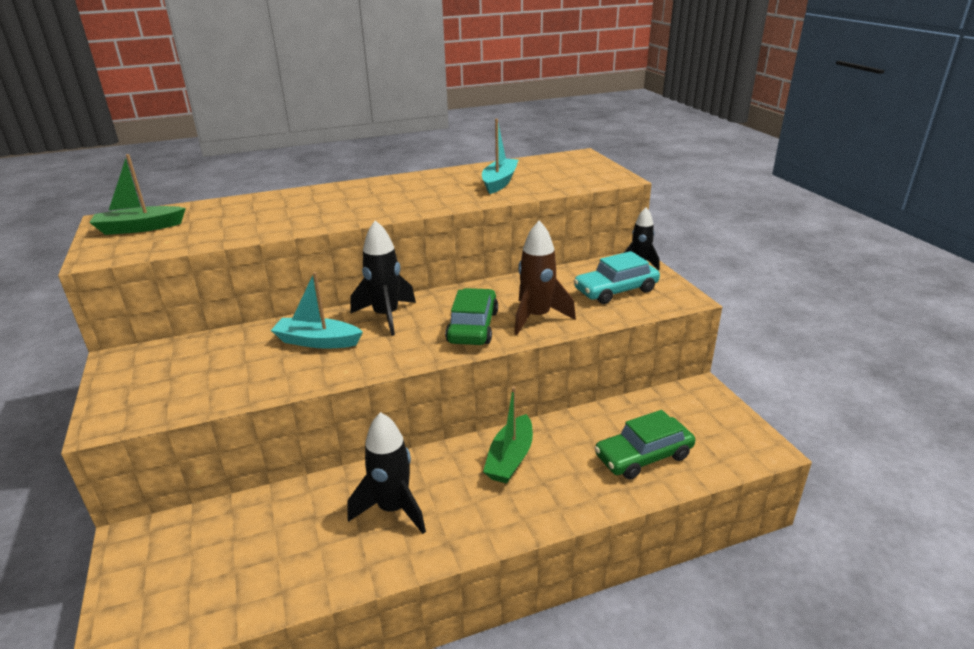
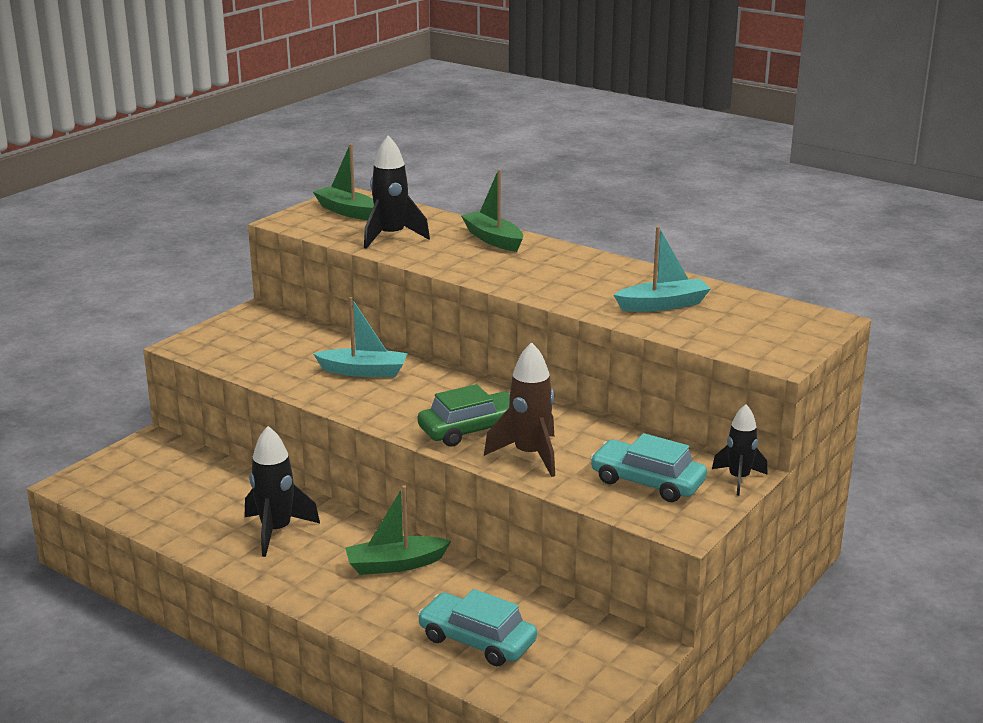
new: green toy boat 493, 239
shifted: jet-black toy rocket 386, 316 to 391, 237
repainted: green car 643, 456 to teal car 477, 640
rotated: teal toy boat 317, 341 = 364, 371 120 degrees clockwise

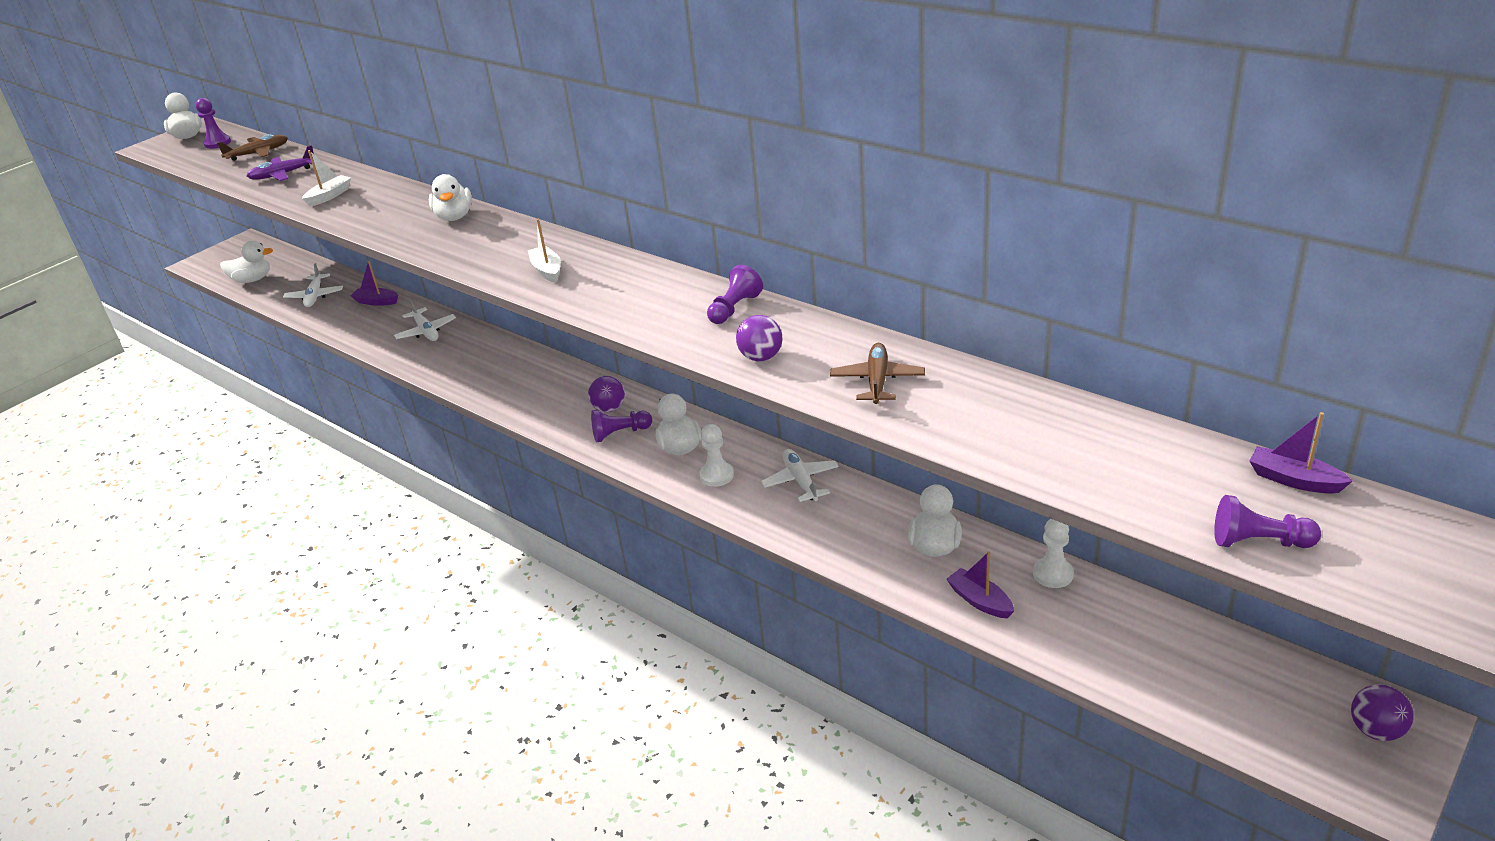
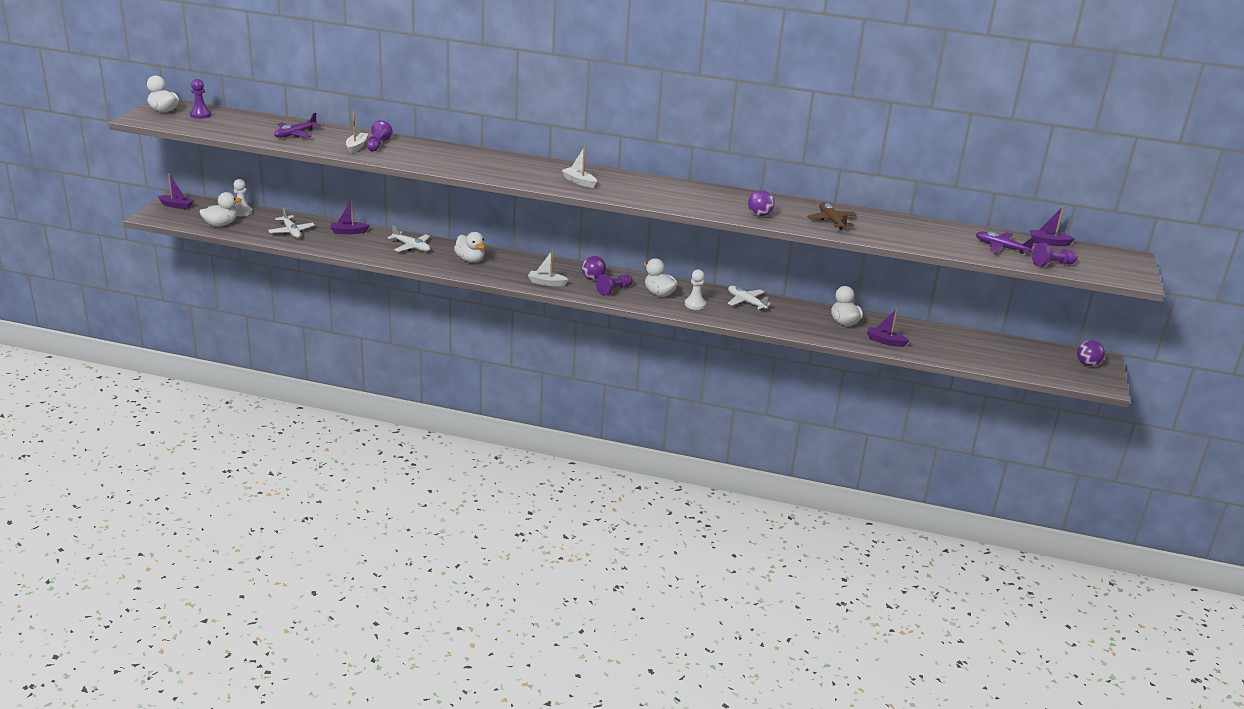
gone: russet plane 258, 153
new: royal purple toy boat 176, 206; pure white toy boat 546, 283; royal purple plane 1001, 247
shifted: pure white game pawn 1053, 574 to 242, 212; royal purple game pawn 734, 308 to 378, 145; pure white toy duck 454, 217 to 470, 259

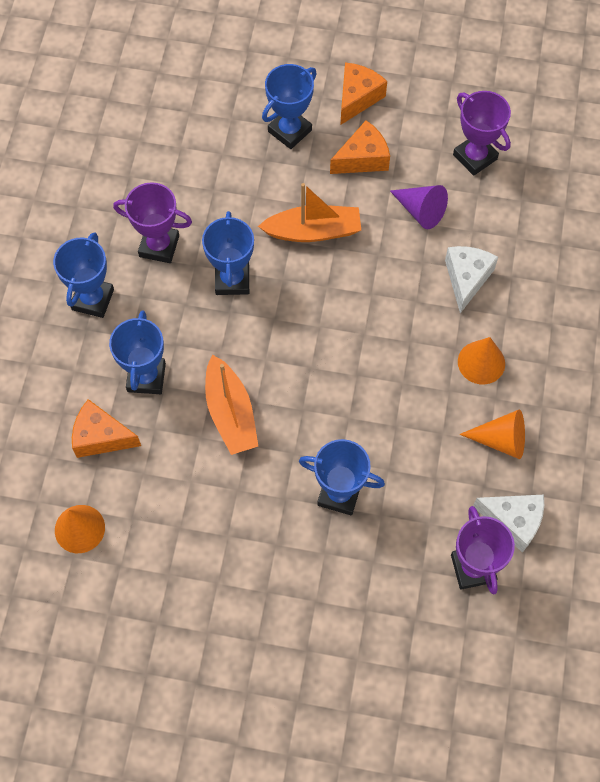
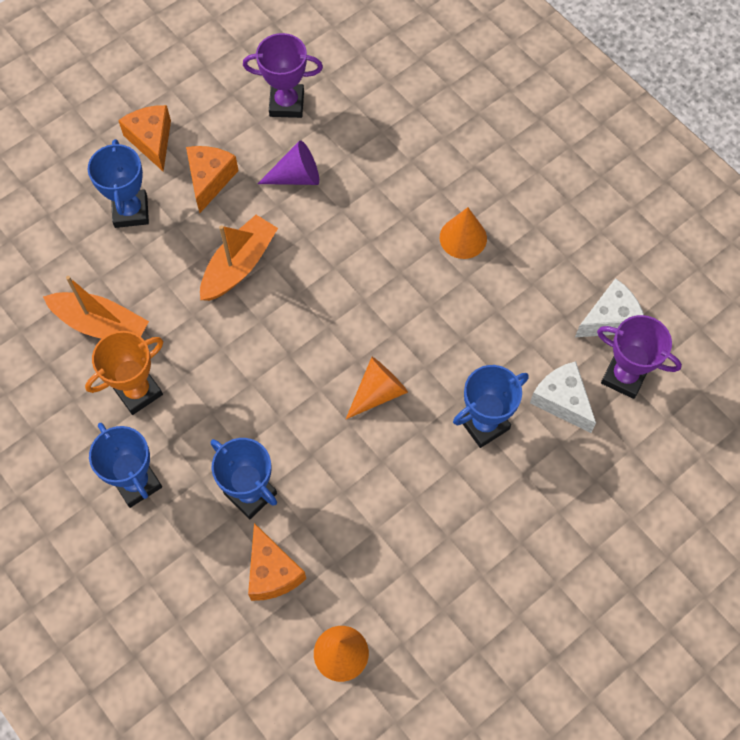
gone: blue award cup 232, 280
shifted: orange toy boat 230, 413 to 101, 325; orange cone 501, 440 to 378, 392; pure white piece of cheese 467, 279 to 562, 400
repainted: royal purple award cup 159, 246 to orange award cup 138, 391
rotated: orange piece of cheese 101, 437 = 272, 572 75 degrees counterclockwise

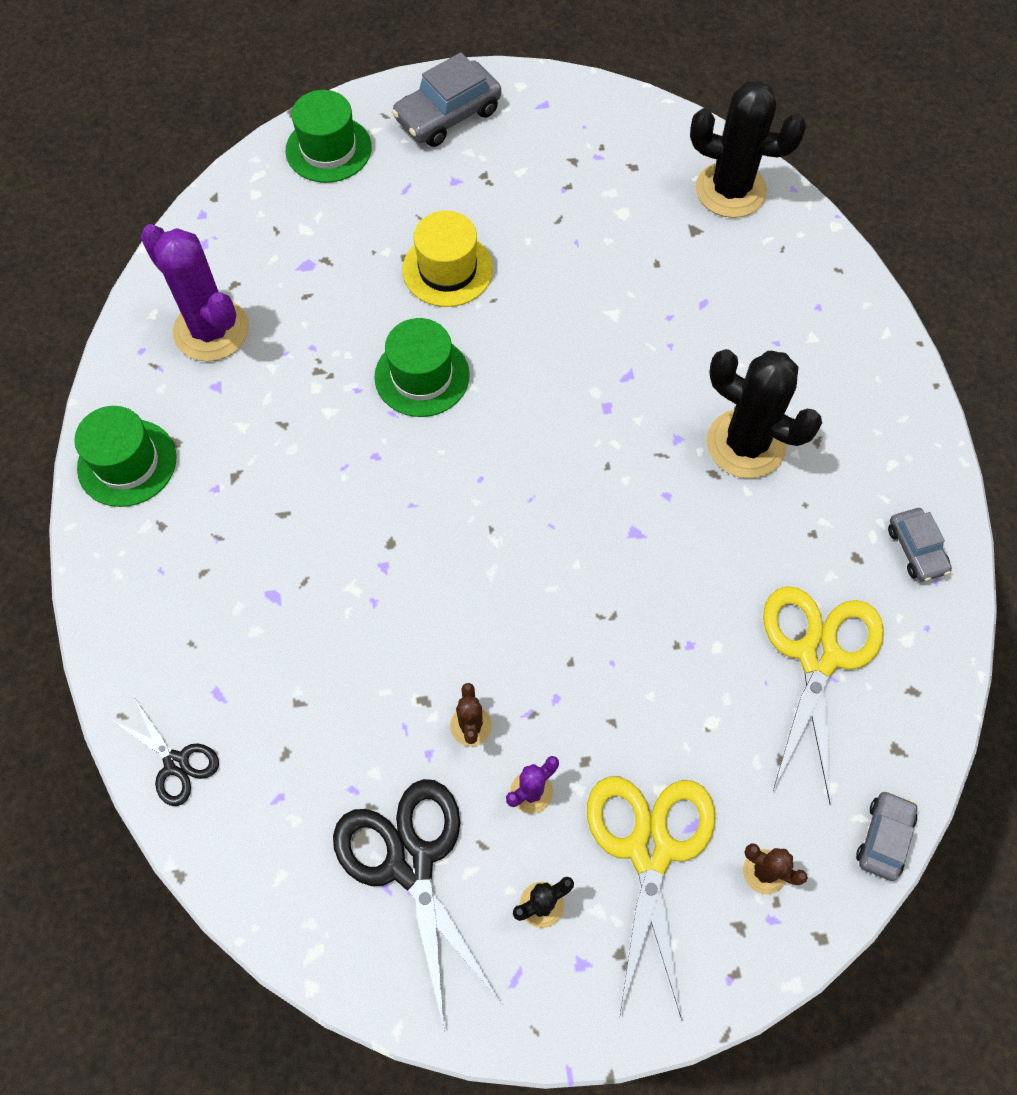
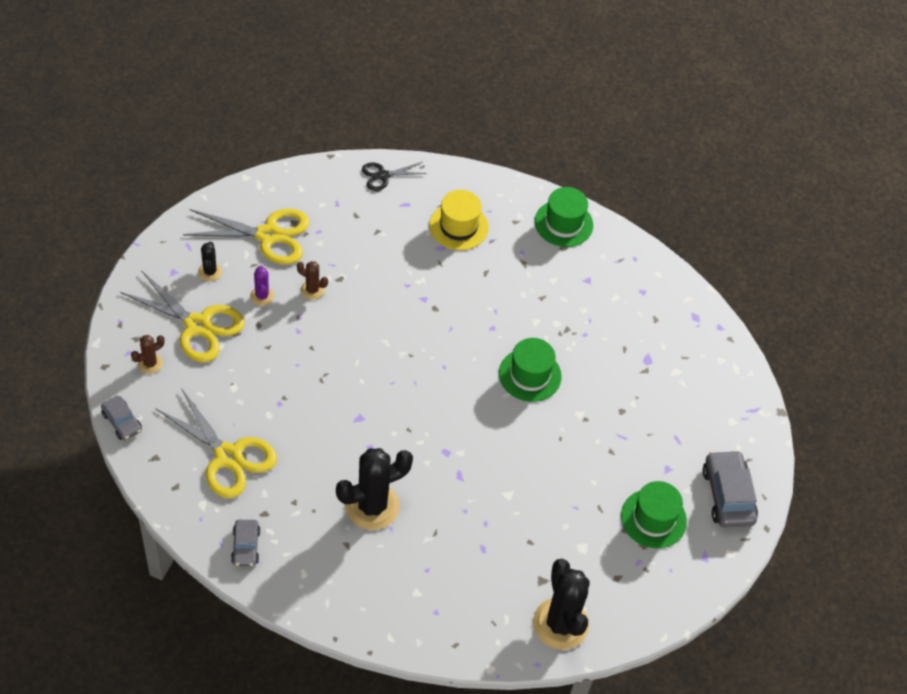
gone: royal purple cactus 211, 330
shifted: golden top hat 447, 269 to 458, 226; green top hat 328, 149 to 653, 518
repainted: jet-black pair of scissors 410, 862 to golden pair of scissors 268, 235
rotated: grey car 916, 549 = 246, 546 105 degrees counterclockwise; jet-black cactus 730, 190 = 560, 624 60 degrees counterclockwise

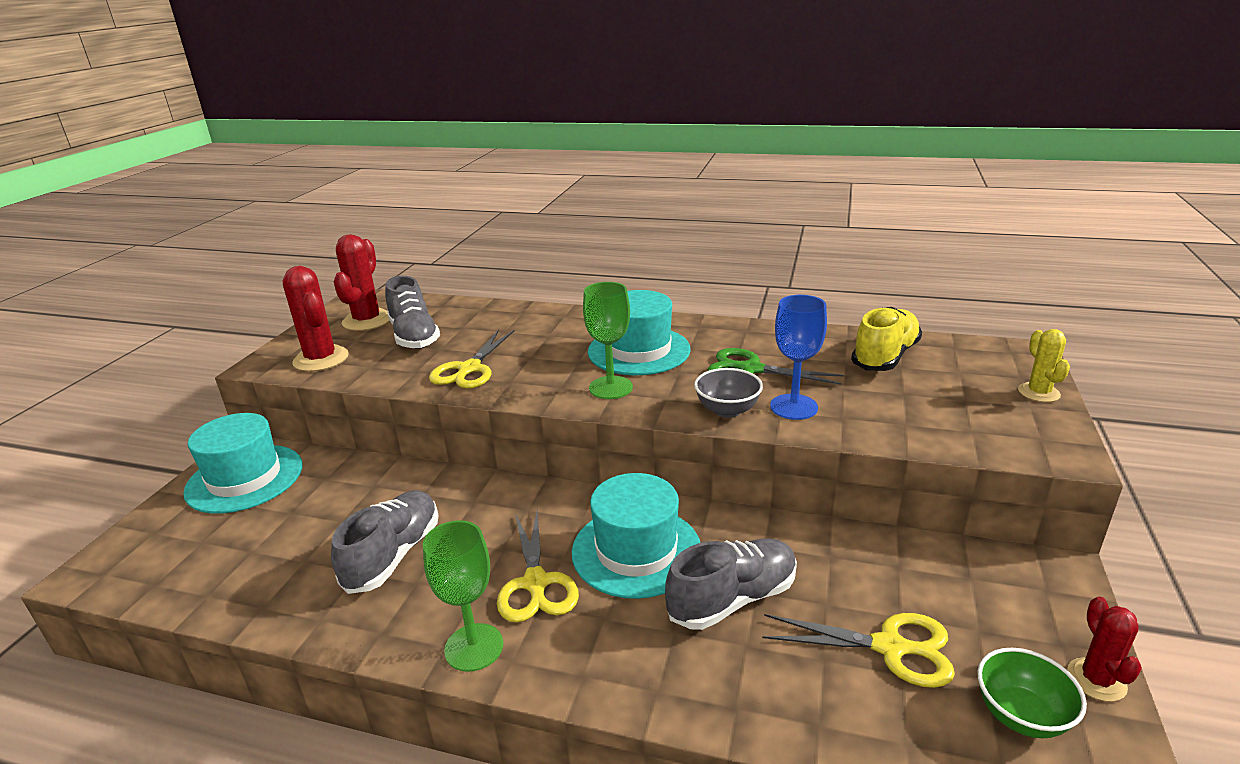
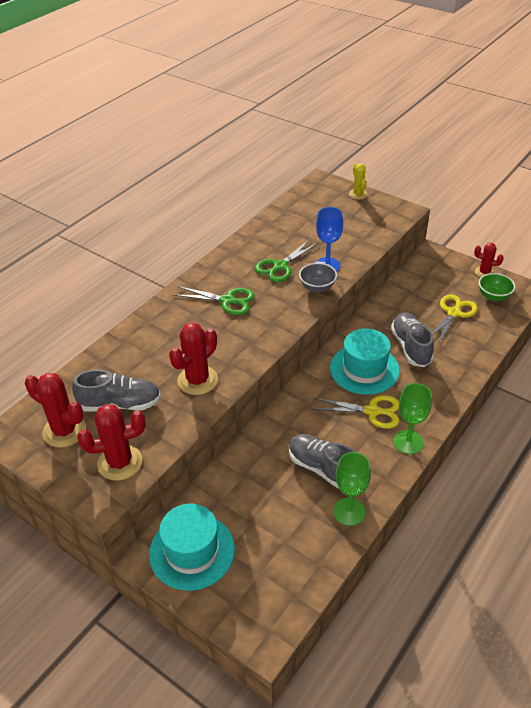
gone: golden lace-up shoe 885, 356
shifted: green chalice 610, 387 to 349, 511
swapped: golden pair of scissors 469, 369 to scarlet cactus 197, 380; teal top hat 639, 350 to green pair of scissors 227, 301
rotated: golden cactus 1038, 393 = 358, 194 60 degrees clockwise

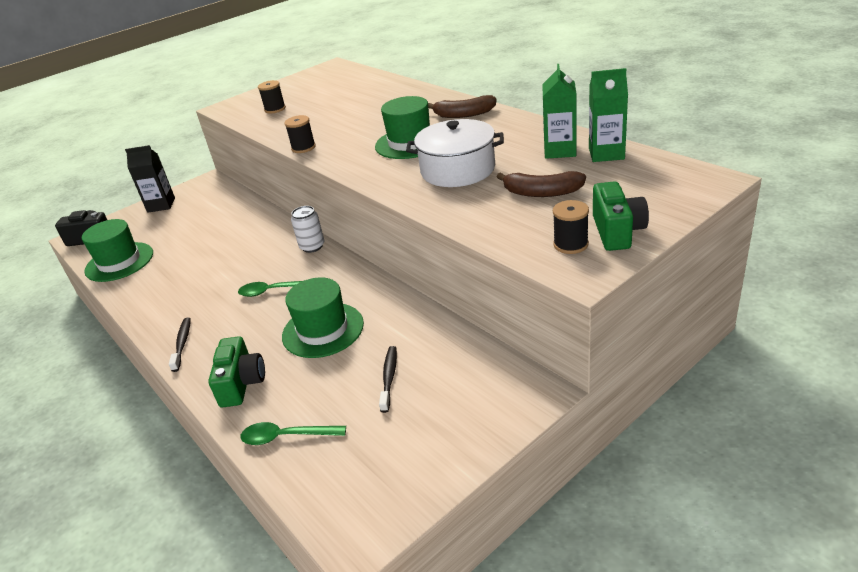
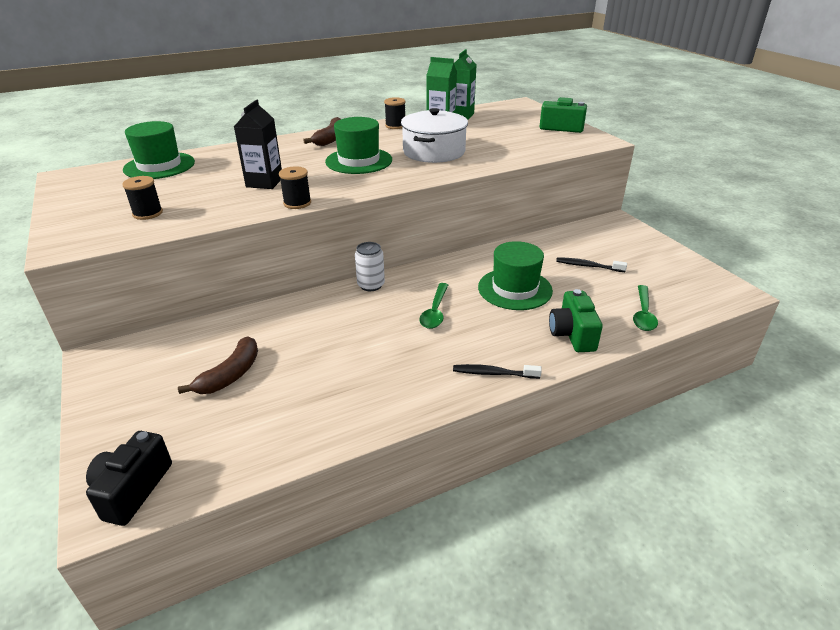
shifted: green top hat 119, 262 to 159, 166; russet banana fruit 542, 193 to 231, 375; jet-black carton 161, 205 to 264, 182; jet-black bobbin 570, 244 to 395, 126
rotated: green camera 242, 383 = 572, 334 105 degrees counterclockwise

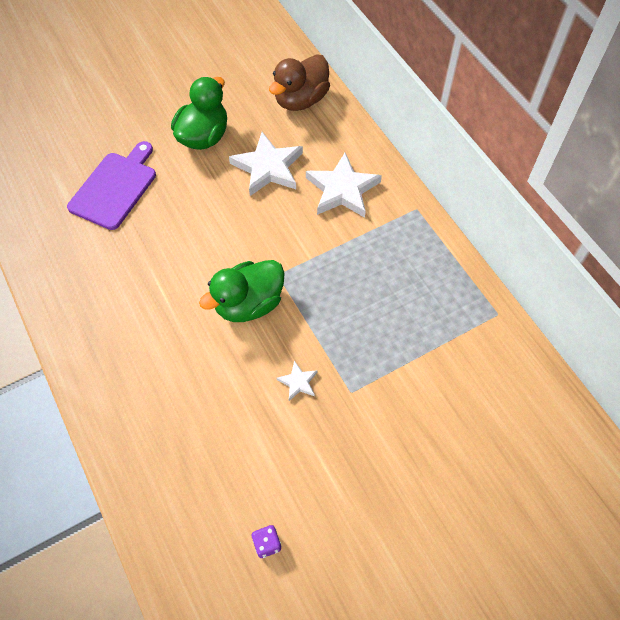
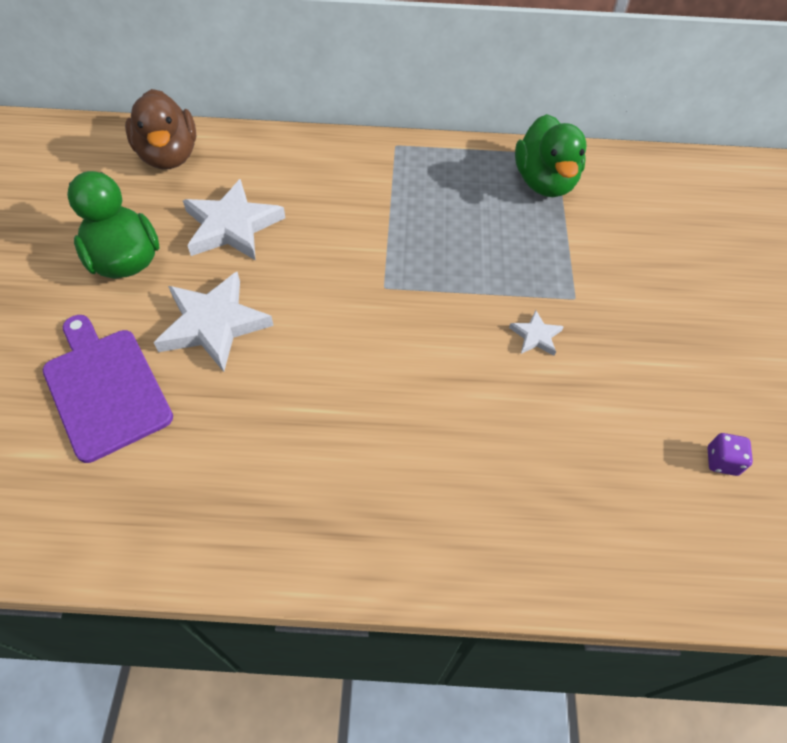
shifted: pure white star 342, 189 to 213, 324; green toy duck 249, 304 to 544, 182

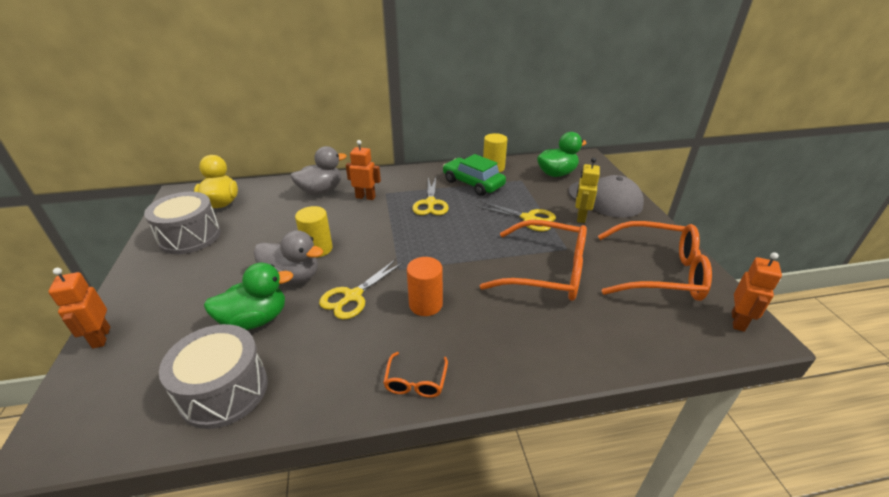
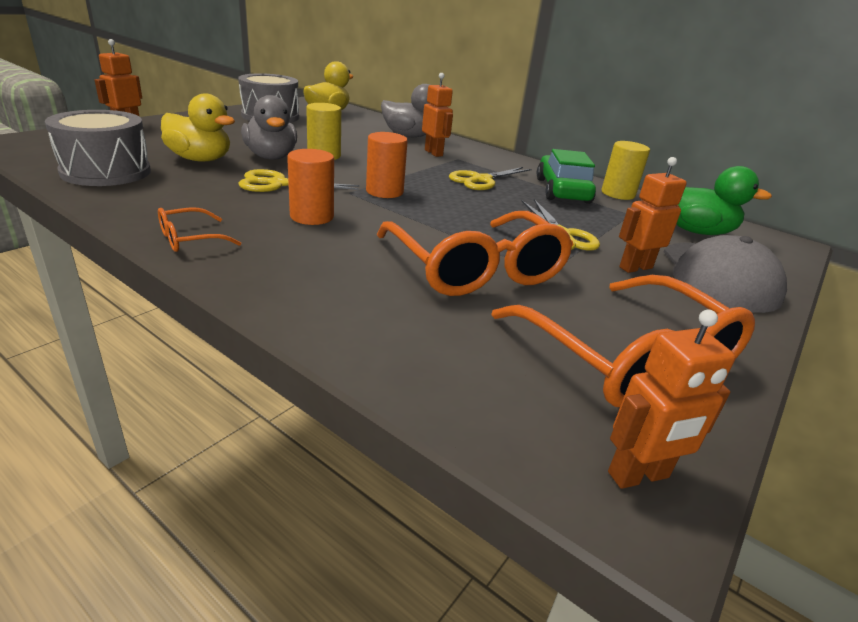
new: orange cylinder shape 384, 191
repainted: green toy duck 255, 319 to golden toy duck 200, 159; golden robot 580, 217 to orange robot 635, 267

